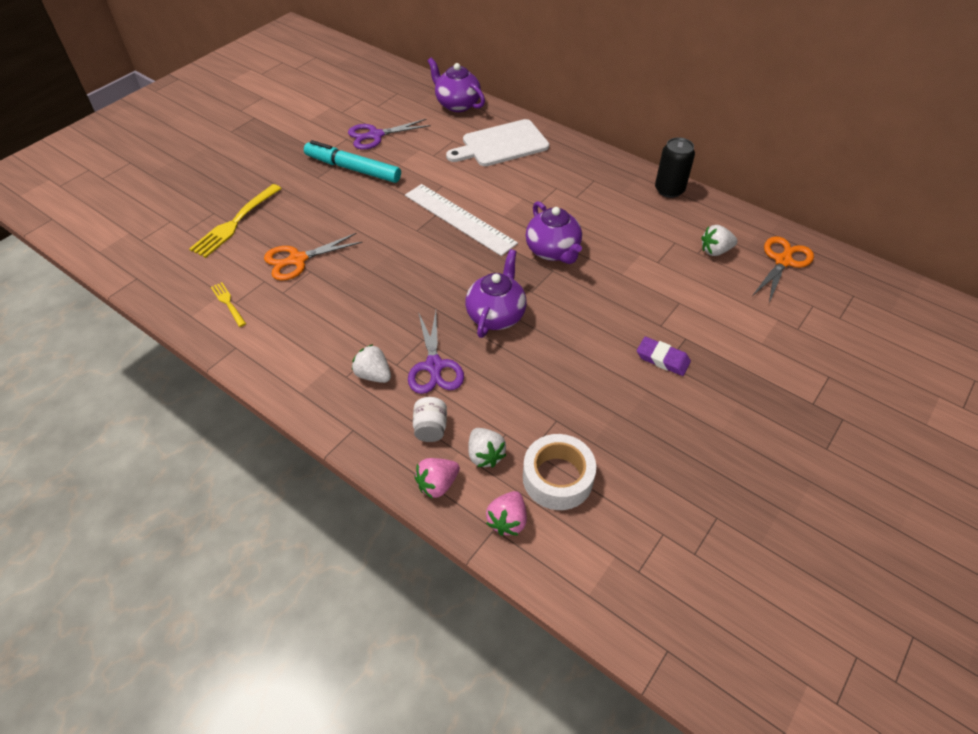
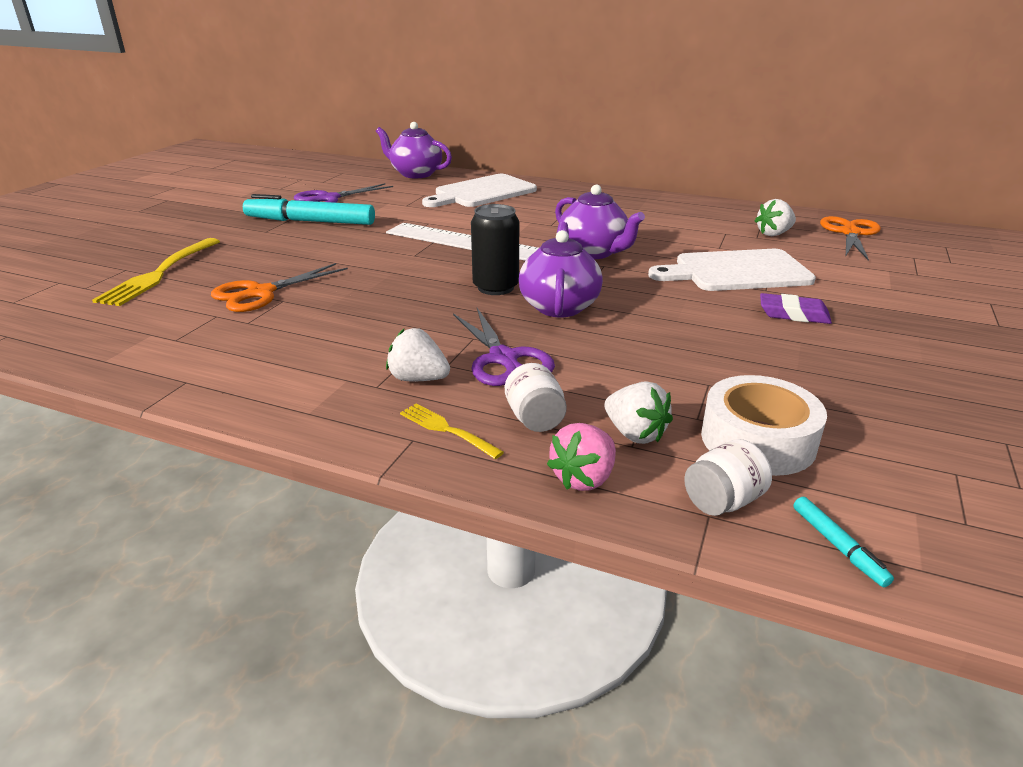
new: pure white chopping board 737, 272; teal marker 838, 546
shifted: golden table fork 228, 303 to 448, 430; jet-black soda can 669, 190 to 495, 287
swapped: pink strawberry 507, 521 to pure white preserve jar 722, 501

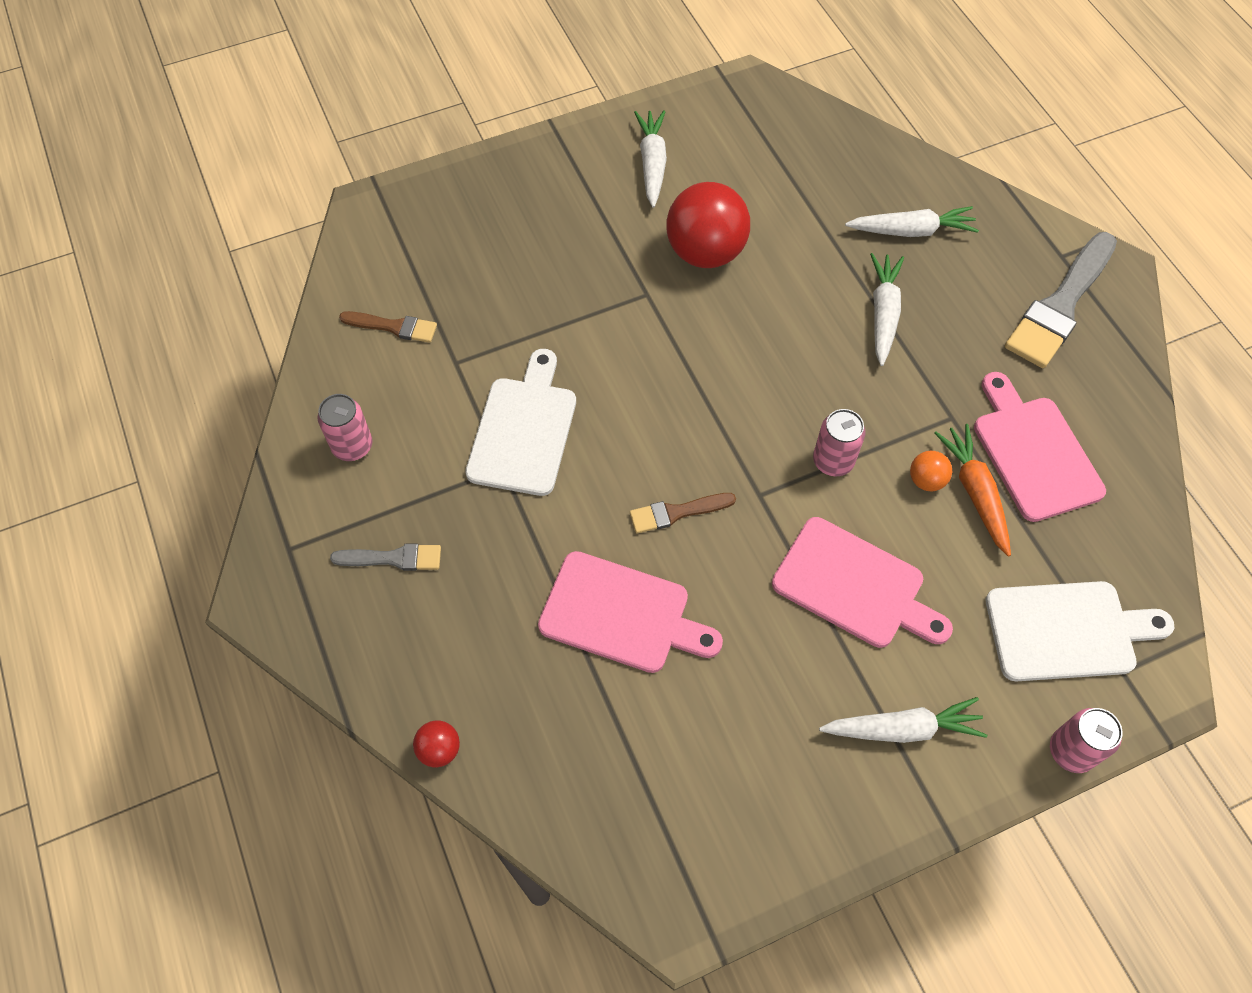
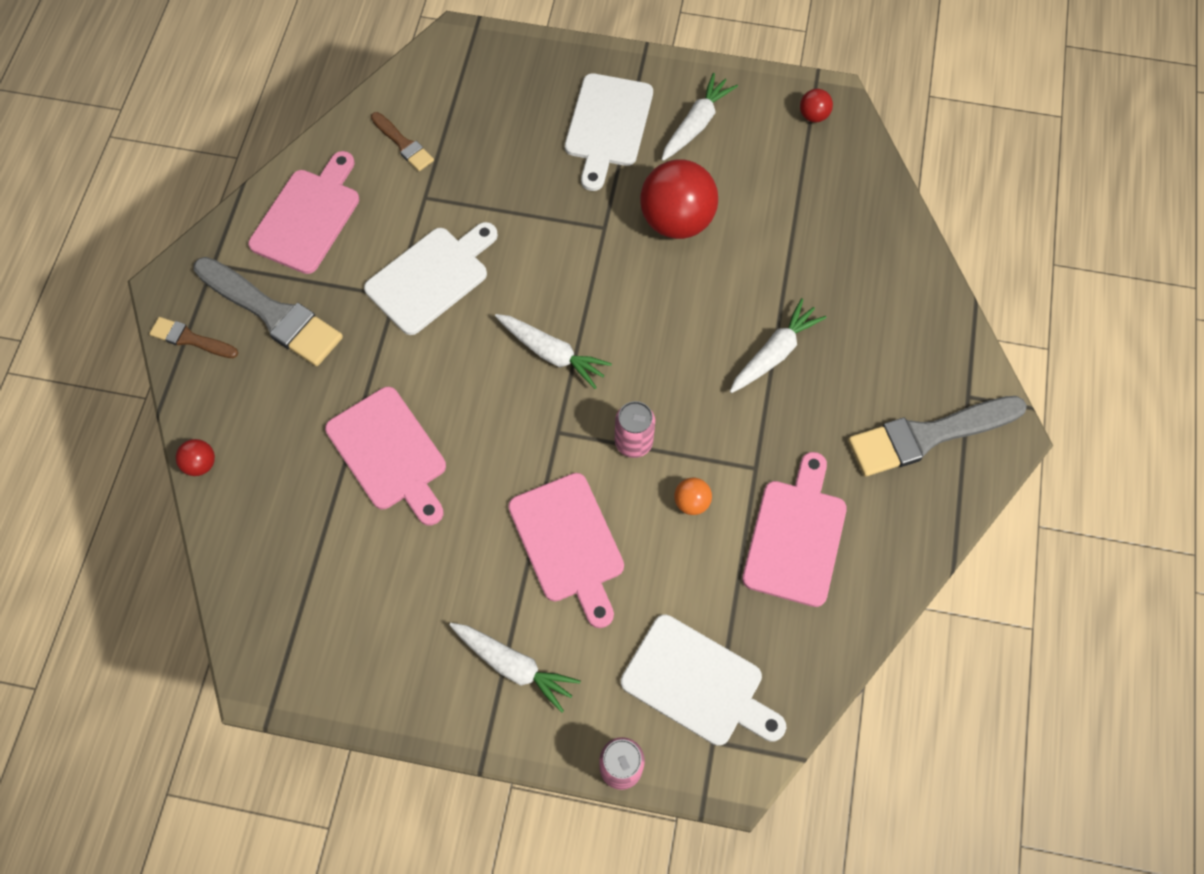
gone: orange root vegetable 975, 493
new: pure white chopping board 608, 125; scarlet sphere 813, 115
shifted: russet brush 677, 513 to 190, 339; pure white root vegetable 911, 231 to 552, 353
swapped: pink soda can 352, 446 to pink chopping board 308, 216
scaled: grey brush 393, 558 = 273, 314 x1.94

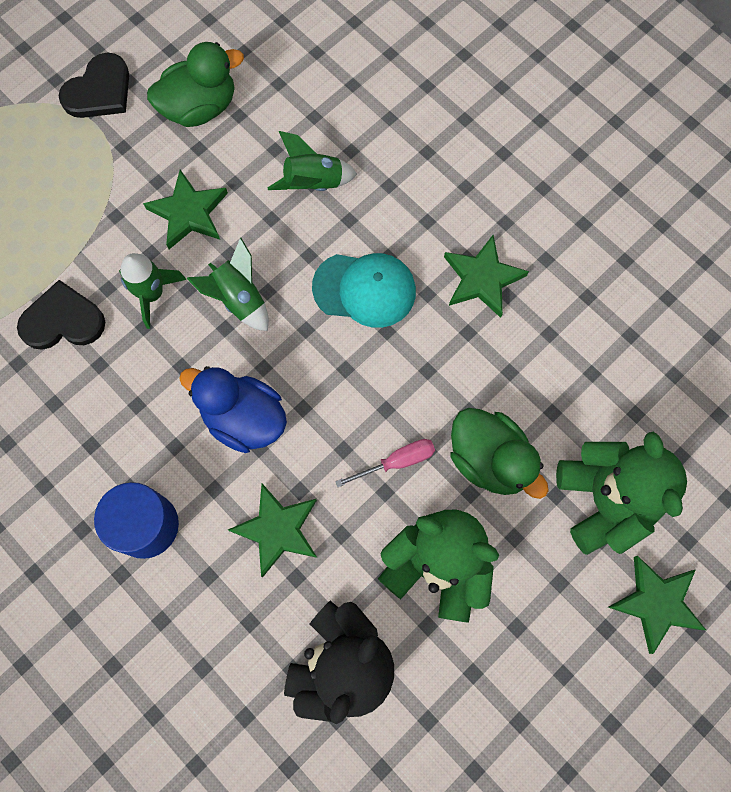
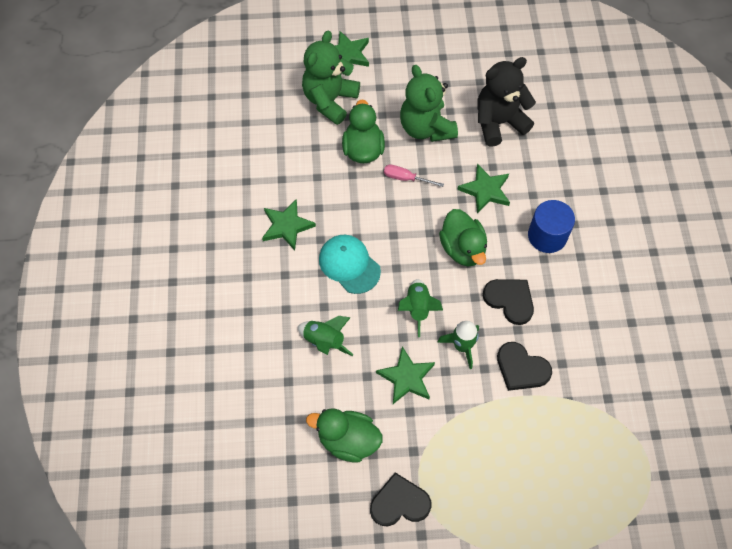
new: jet-black heart shape 510, 300
repainted: blue toy duck 244, 418 to green toy duck 462, 249

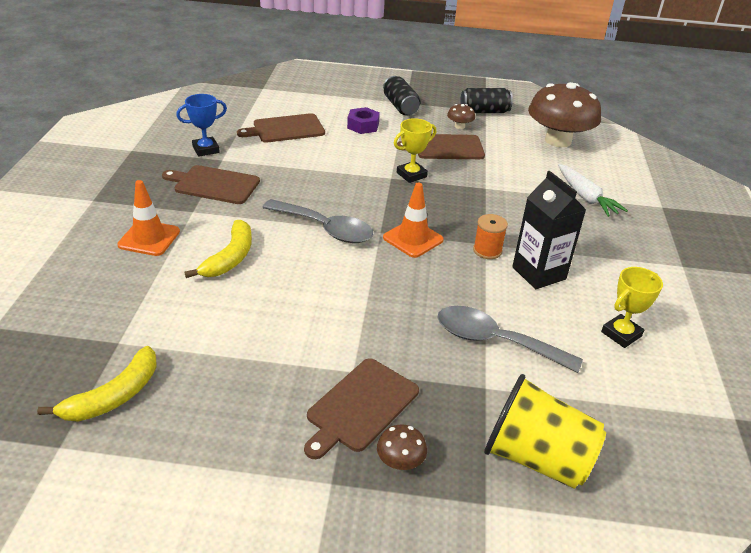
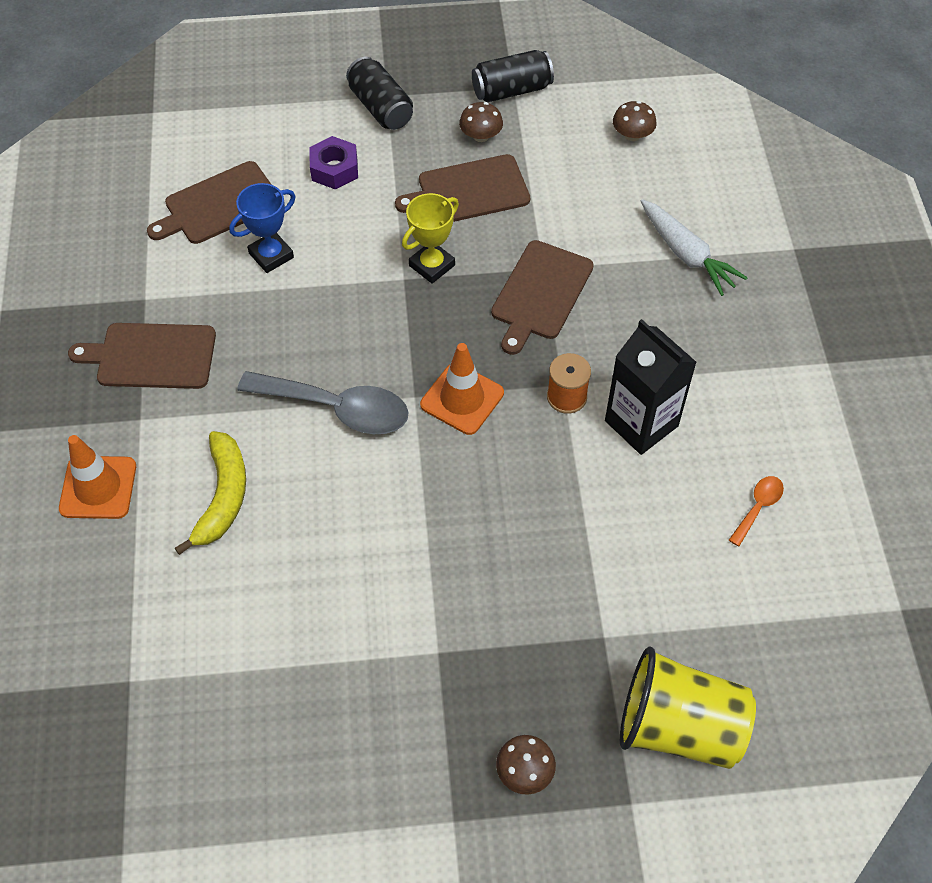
gone: golden banana fruit 114, 396; grey tablespoon 494, 341
shifted: blue award cup 206, 149 to 271, 255; russet chopping board 360, 407 to 540, 294
swapped: golden award cup 621, 334 to orange tablespoon 758, 507
scaled: russet toadstool 558, 140 = 632, 135 x0.40

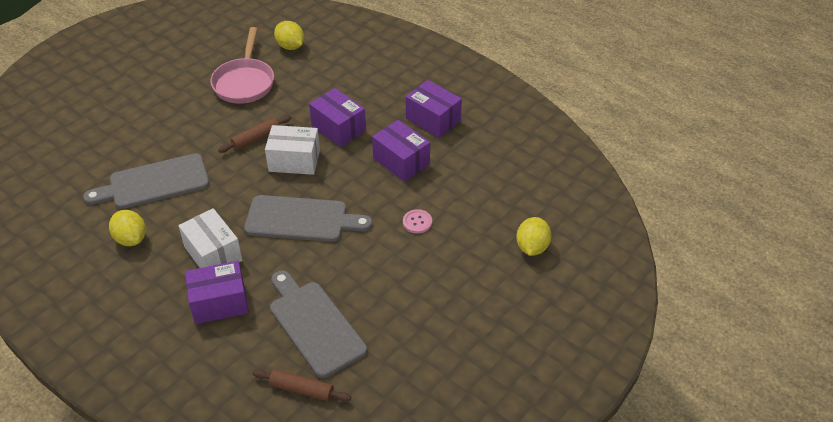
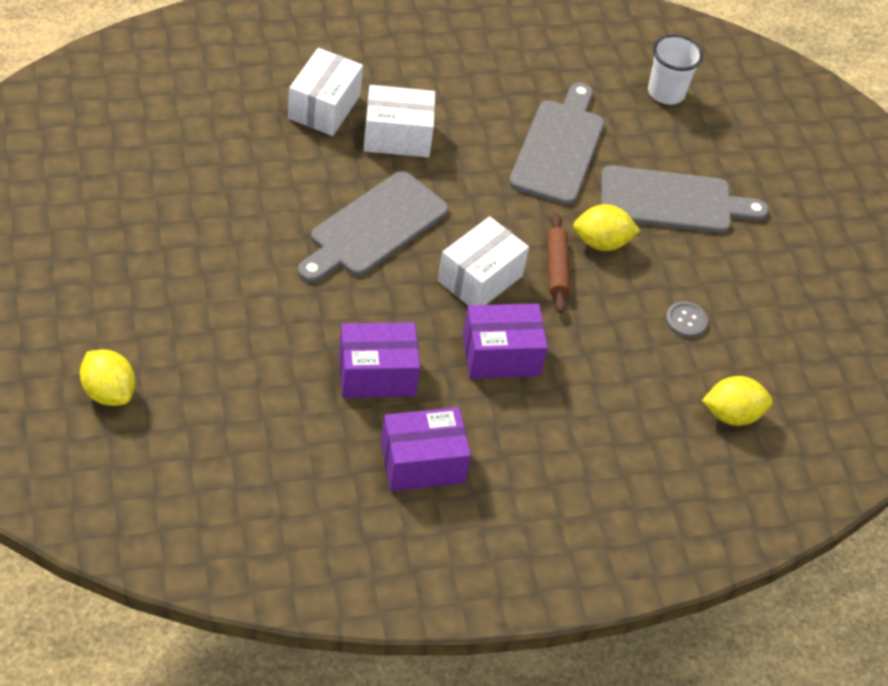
gone: russet pastry roller 302, 389; pink shirt button 417, 222
new: pure white tumbler 666, 92
shifted: golden citrus fruit 131, 239 to 601, 242; grey chopping board 314, 325 to 672, 201
swapped: pink skillet 244, 82 to grey shirt button 686, 320
repainted: royal purple package 219, 303 to pure white package 324, 107

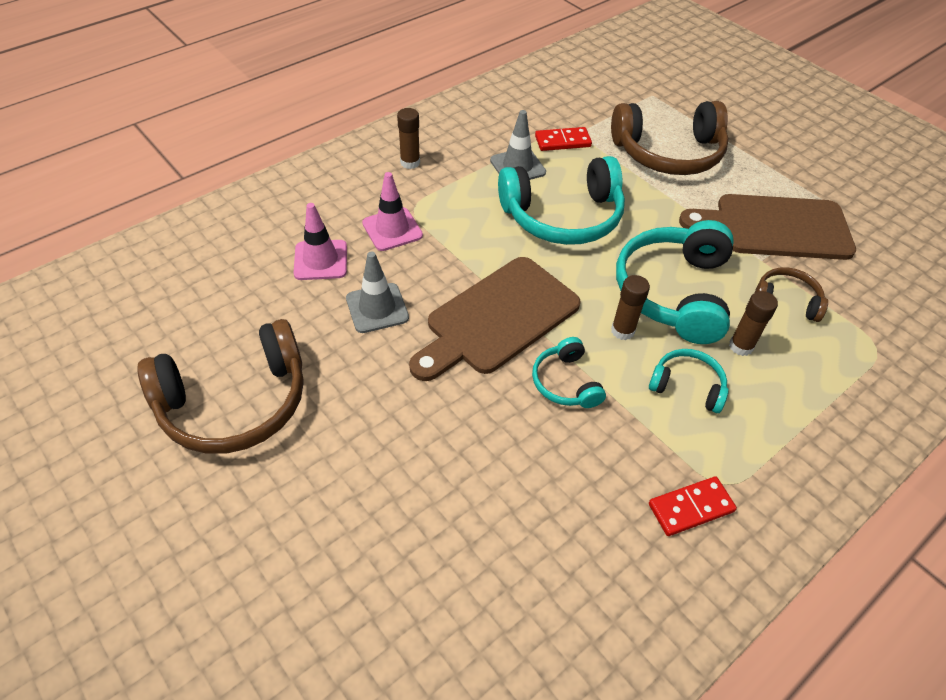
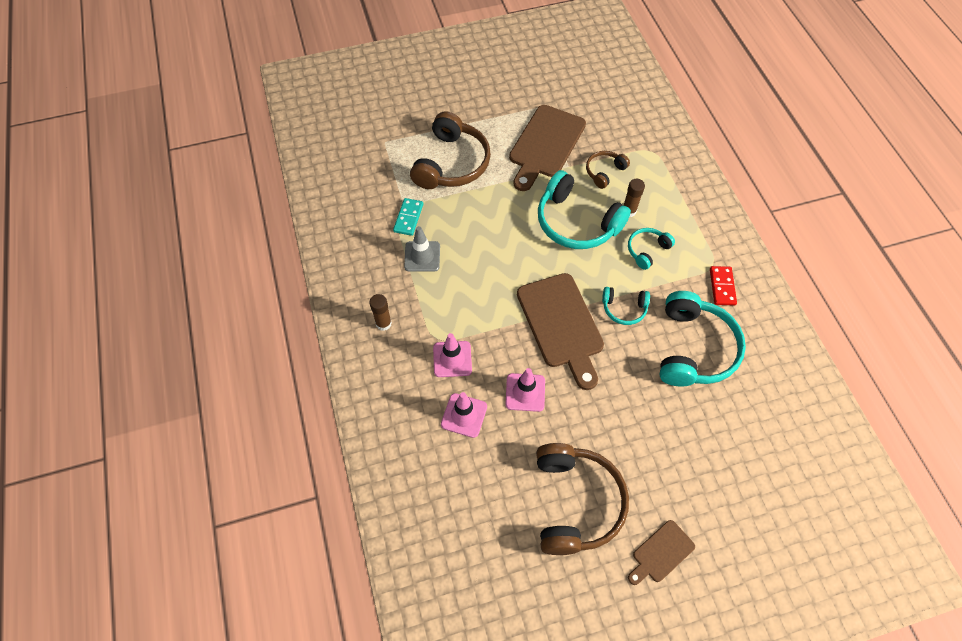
gone: russet glue stick 622, 331
new: russet chopping board 661, 553
shifted: teal headphones 563, 217 to 694, 348
repainted: scarlet domino 562, 141 to teal domino 408, 218; grey traffic cone 377, 308 to pink traffic cone 525, 392

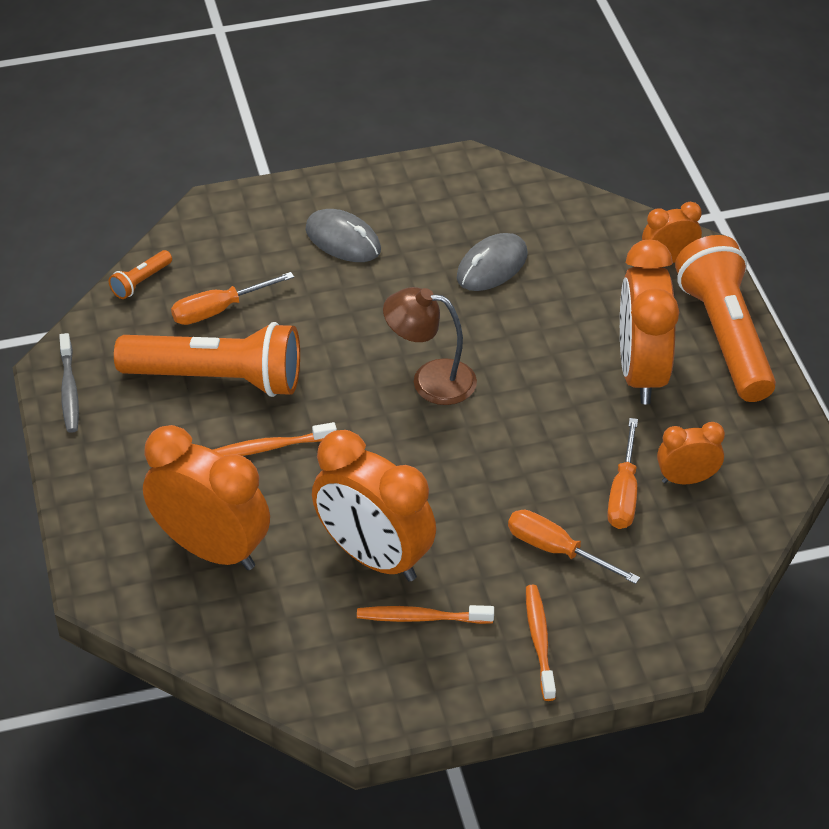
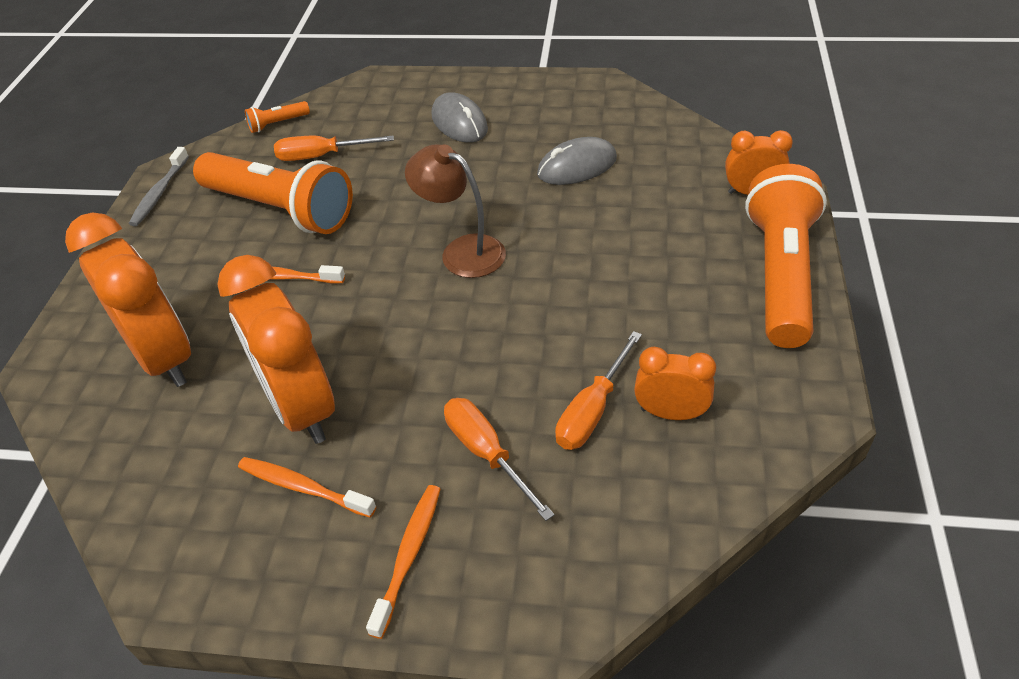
gone: orange alarm clock 641, 372

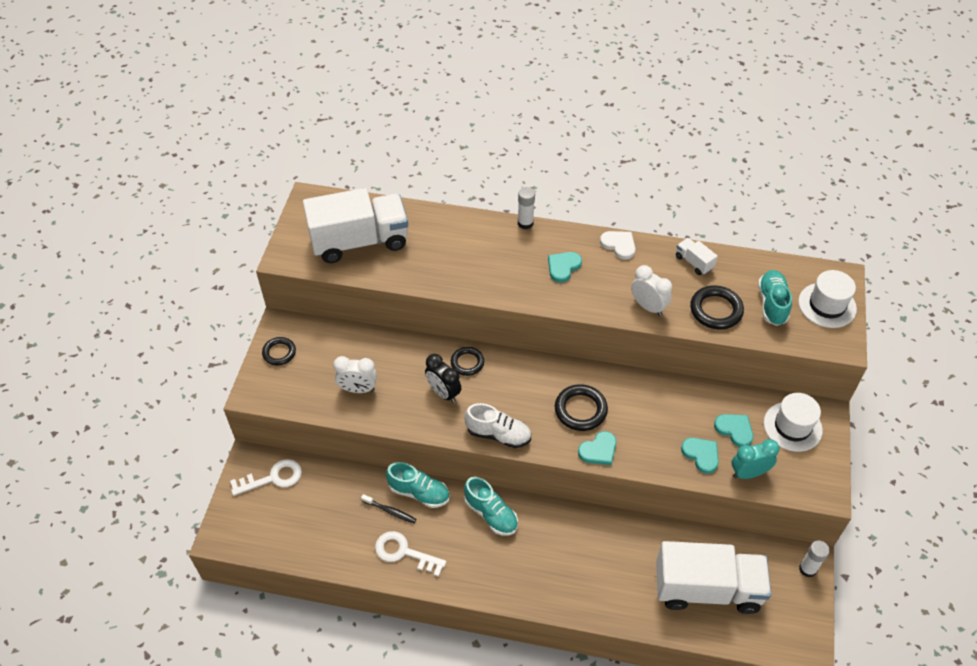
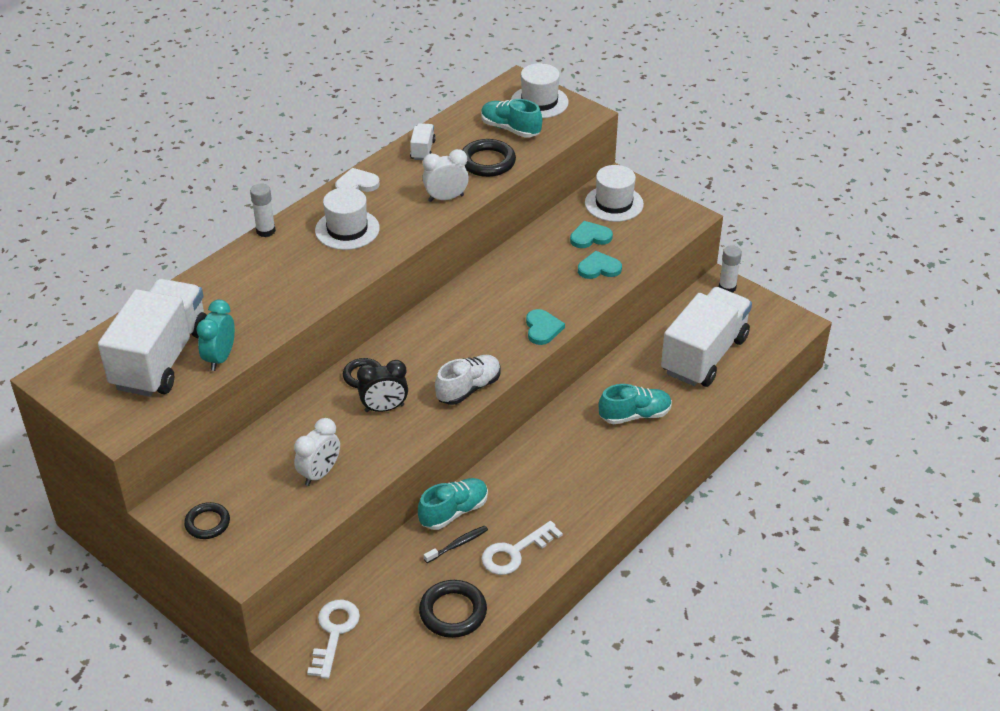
shifted: teal alarm clock 748, 473 to 220, 358; jet-black torus 580, 410 to 453, 612; teal lace-up shoe 491, 514 to 635, 415
swapped: teal heart shape 563, 267 to pure white top hat 347, 229
rotated: pure white toy truck 694, 262 = 423, 150 105 degrees clockwise

